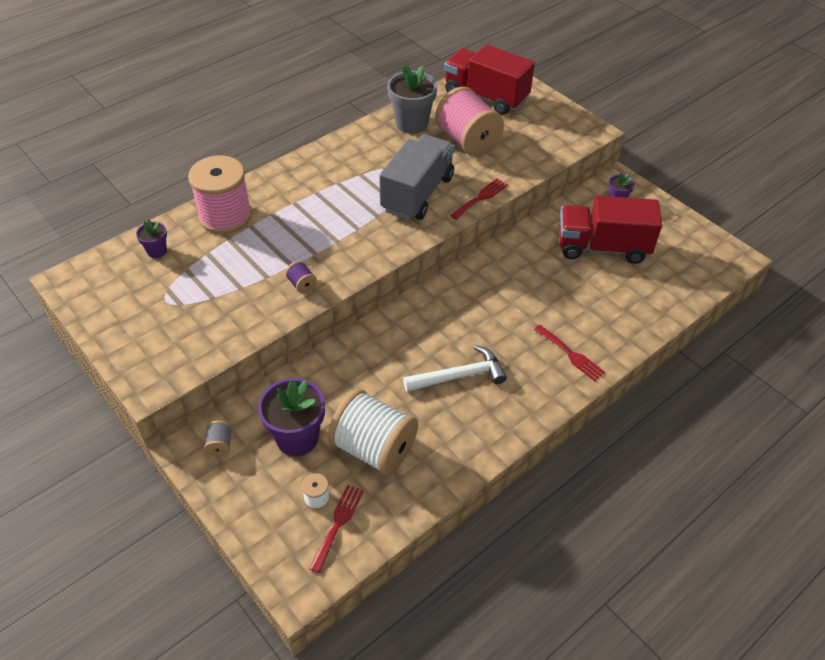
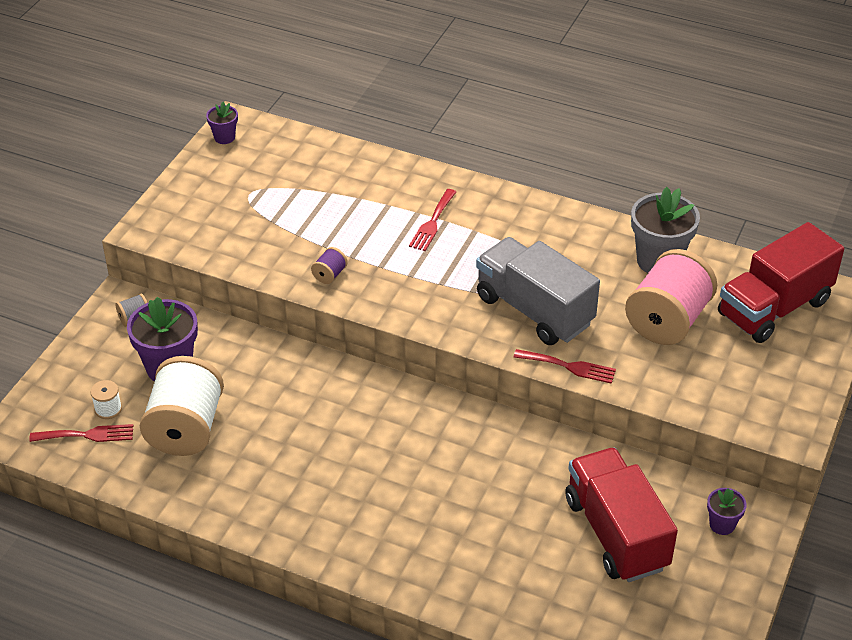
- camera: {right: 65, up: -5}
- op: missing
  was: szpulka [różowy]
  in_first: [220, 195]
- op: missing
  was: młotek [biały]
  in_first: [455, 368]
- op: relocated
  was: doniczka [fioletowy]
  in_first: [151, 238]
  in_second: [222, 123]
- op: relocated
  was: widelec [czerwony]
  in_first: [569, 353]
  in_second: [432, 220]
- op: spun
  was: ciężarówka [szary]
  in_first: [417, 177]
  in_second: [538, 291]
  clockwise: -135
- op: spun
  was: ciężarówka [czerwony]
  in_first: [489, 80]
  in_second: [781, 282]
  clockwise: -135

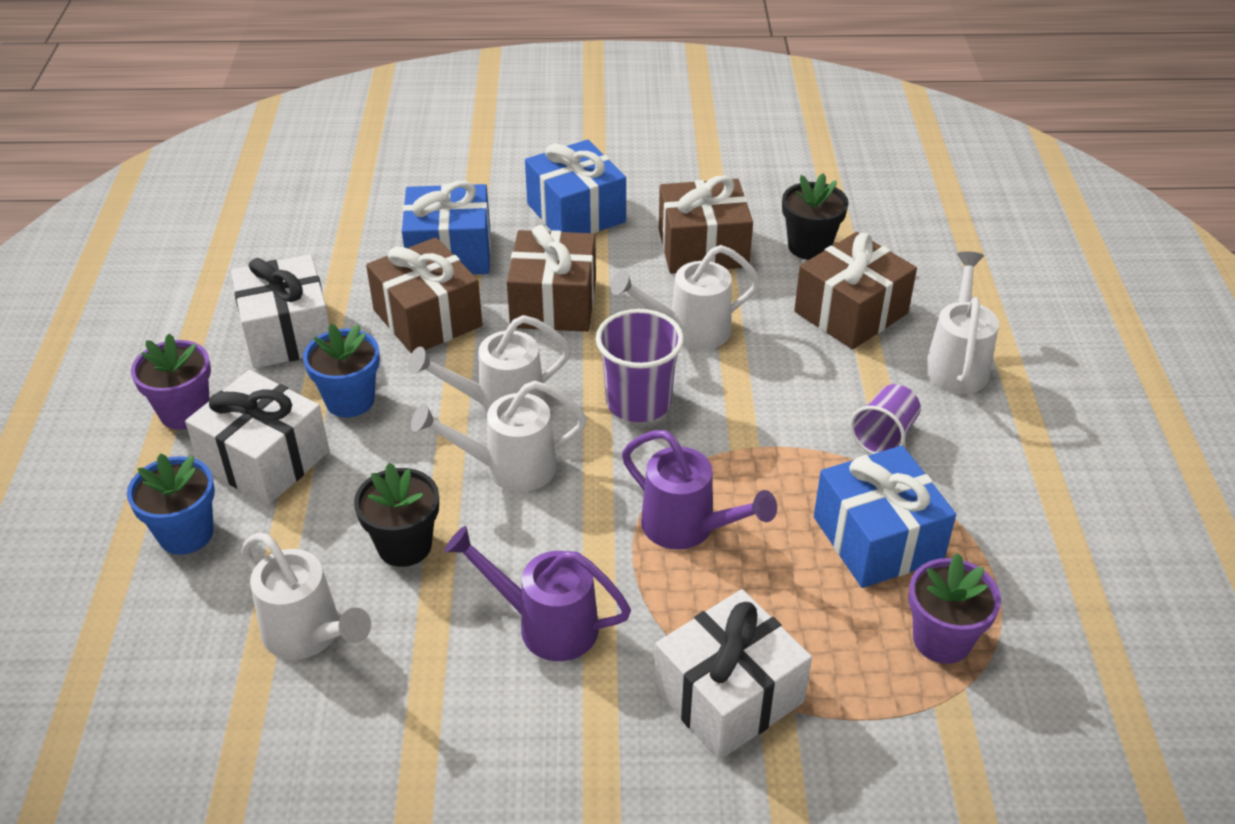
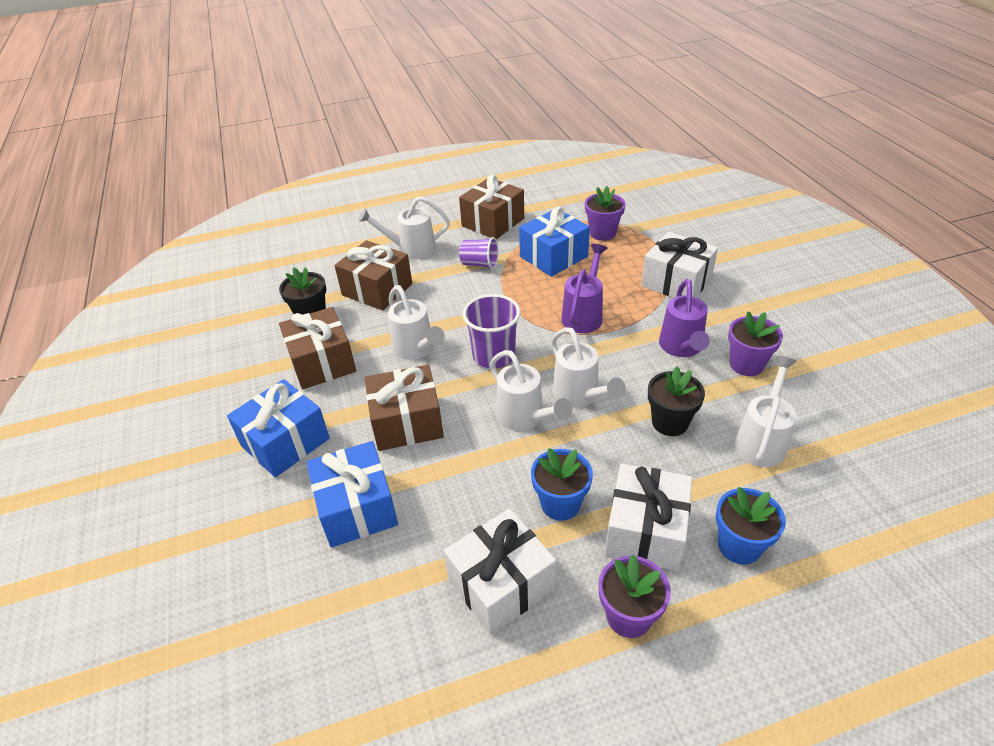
- camera: {right: -105, up: 0}
- op: appeared
  now: doniczka [fioletowy]
  in_second: [755, 344]
- op: relocated
  was: prezent [brązowy]
  in_first: [424, 295]
  in_second: [491, 207]

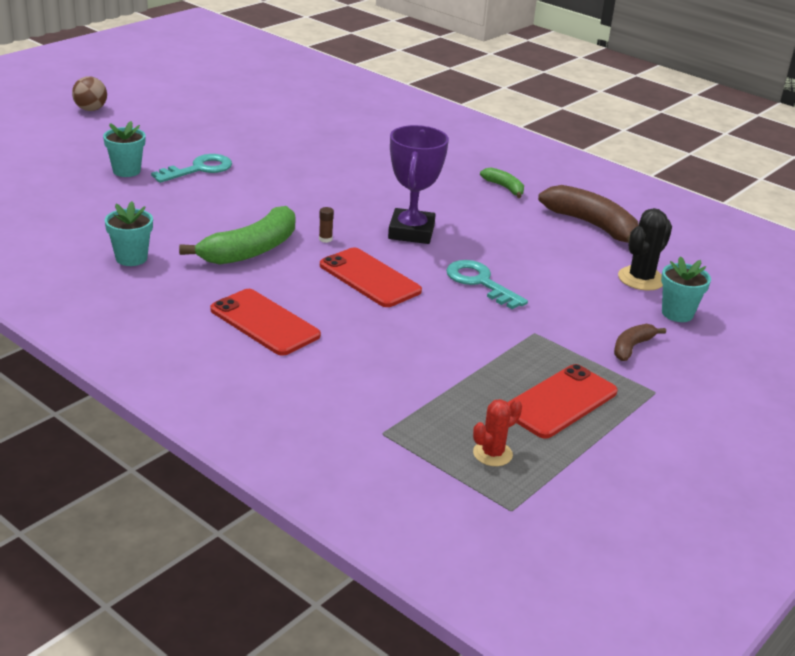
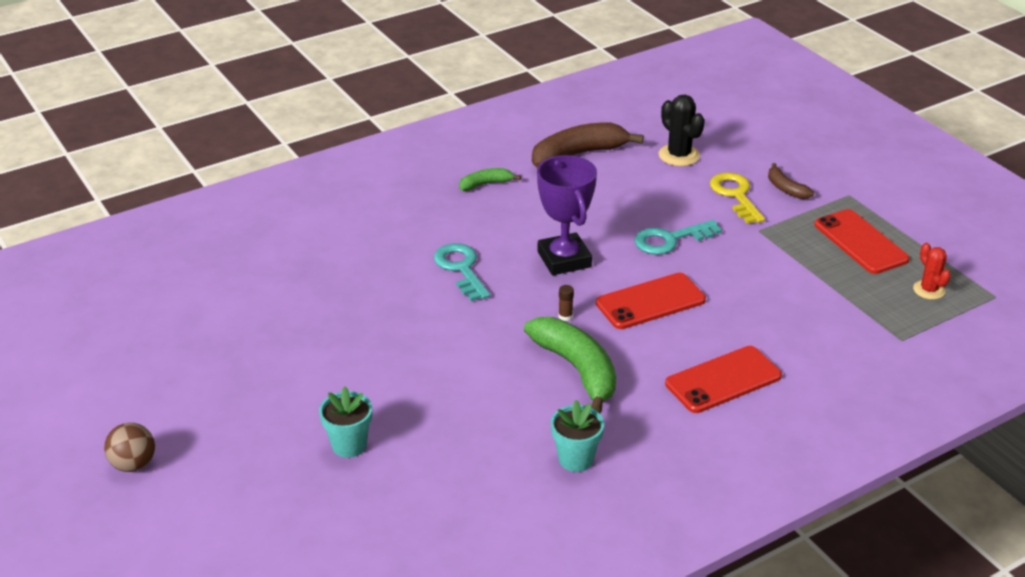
- camera: {right: -70, up: 5}
- op: missing
  was: doniczka [turkusowy]
  in_first: [686, 289]
- op: appeared
  now: klucz [żółty]
  in_second: [737, 198]
- op: relocated
  was: klucz [turkusowy]
  in_first: [191, 168]
  in_second: [462, 272]
- op: spun
  was: puchar [fioletowy]
  in_first: [418, 184]
  in_second: [567, 215]
  clockwise: 45

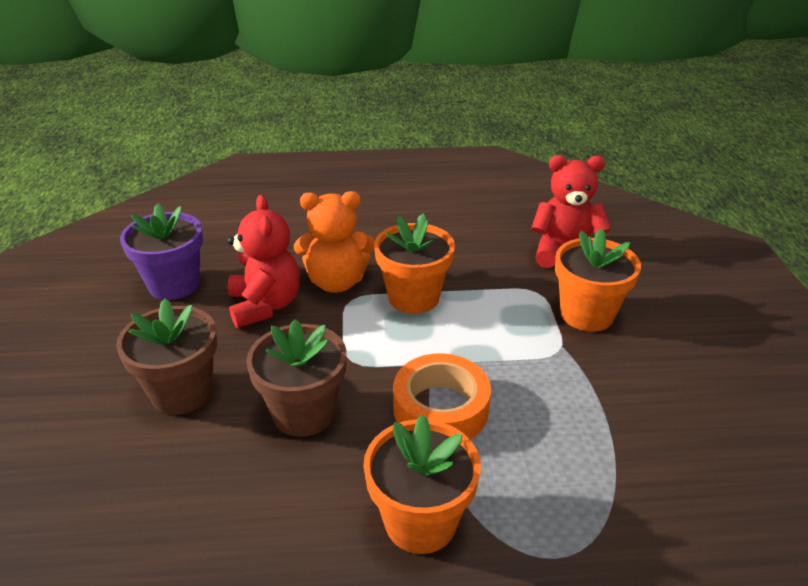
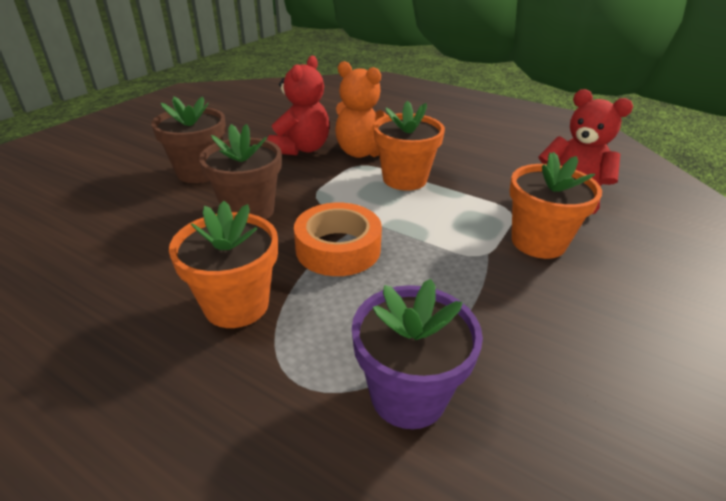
- camera: {right: 35, up: 0}
- op: relocated
  was: doniczka [fioletowy]
  in_first: [161, 251]
  in_second: [417, 354]

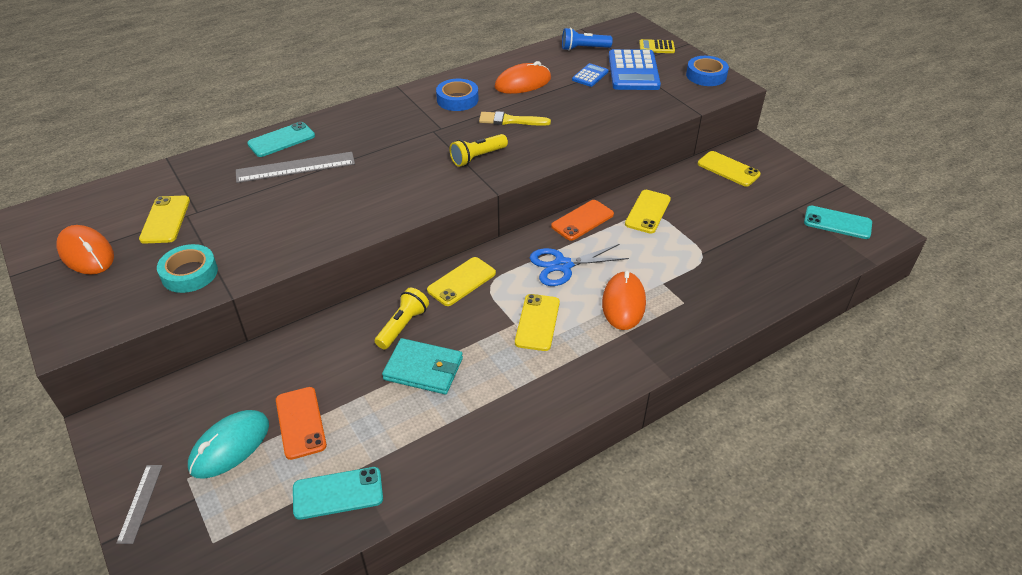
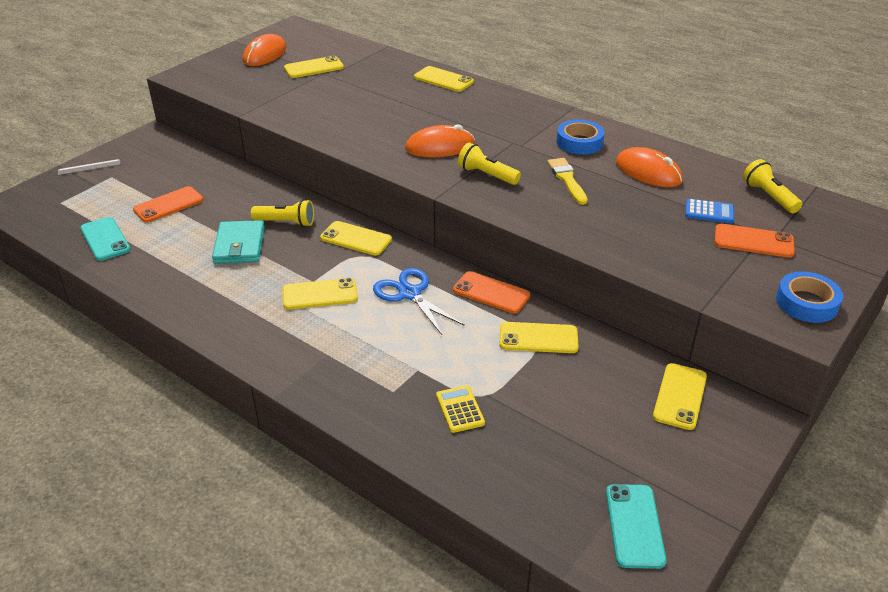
- camera: {right: 70, up: -5}
- op: missing
  was: taśma klejąca [turkusowy]
  in_first: [187, 268]
- op: missing
  was: myszka [turkusowy]
  in_first: [228, 444]
- op: missing
  was: linijka [szary]
  in_first: [295, 167]
- op: relocated
  was: myszka [pomarańczowy]
  in_first: [624, 300]
  in_second: [440, 140]
- op: relocated
  was: kalkulator [żółty]
  in_first: [657, 46]
  in_second: [460, 409]
- op: exchanged
  was: kalkulator [niebieski]
  now: telefon [pomarańczowy]
  in_first: [635, 69]
  in_second: [755, 241]
- op: colour
  was: telefon [turkusowy]
  now: telefon [żółty]
  in_first: [281, 139]
  in_second: [444, 79]
- op: colour
  was: latarka [niebieski]
  now: latarka [żółty]
  in_first: [587, 39]
  in_second: [772, 186]

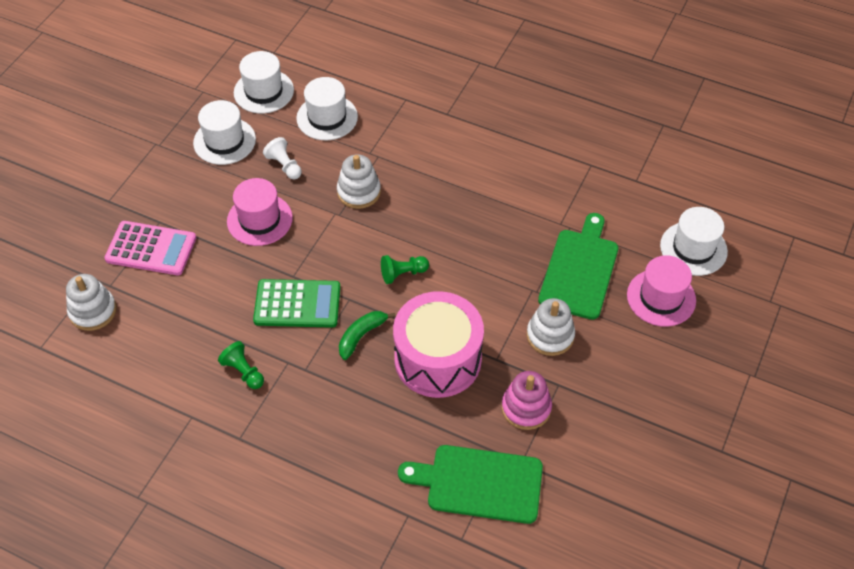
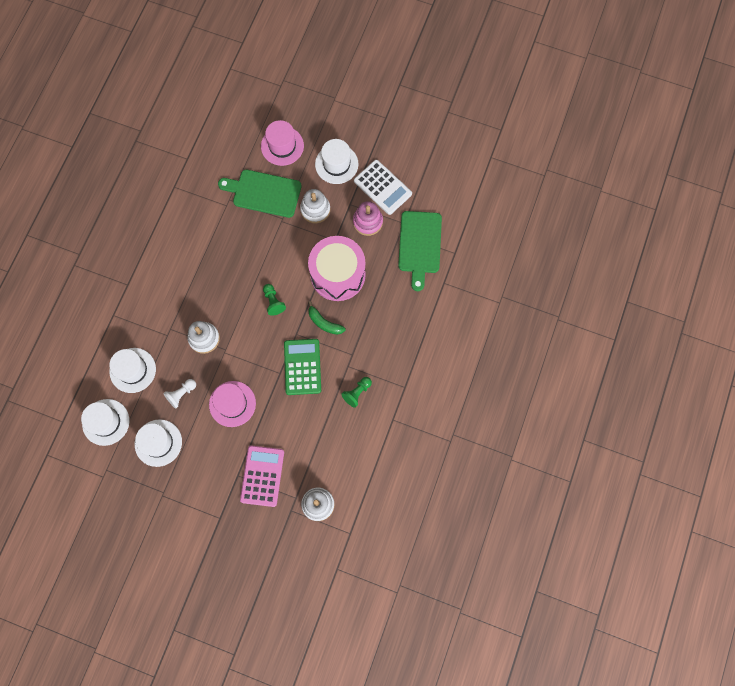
- camera: {right: -95, up: 20}
- op: appeared
  now: kalkulator [biały]
  in_second: [383, 187]
- op: relocated
  was: kapelusz [biały]
  in_first: [694, 241]
  in_second: [336, 161]

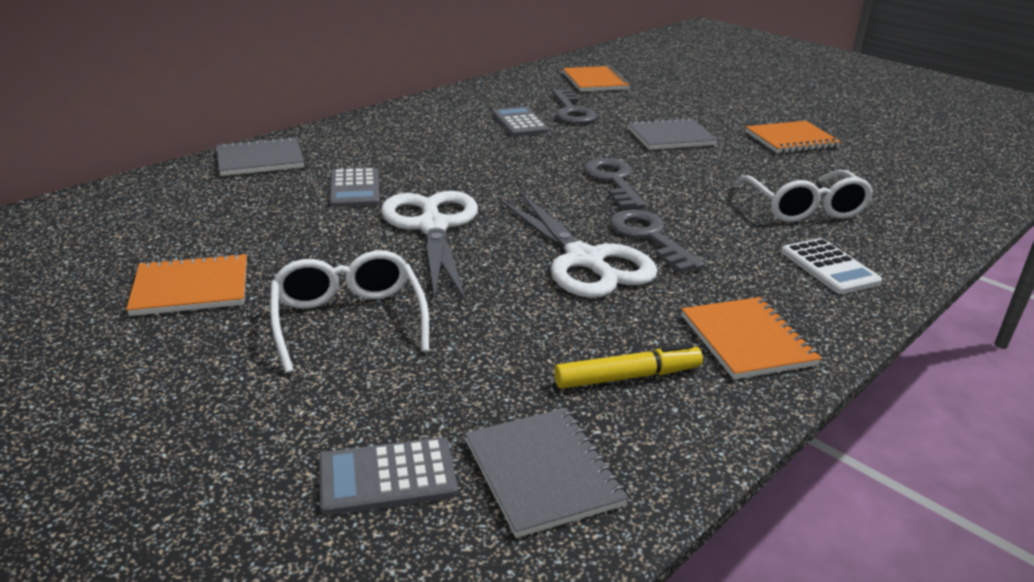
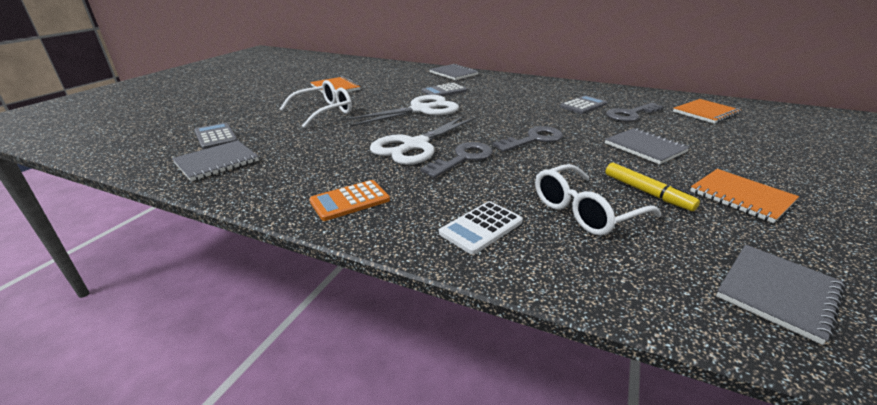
- camera: {right: 70, up: 0}
- op: appeared
  now: zeszyt [szary]
  in_second: [780, 295]
- op: relocated
  was: flamaster [żółty]
  in_first: [628, 366]
  in_second: [652, 187]
- op: exchanged
  was: zeszyt [pomarańczowy]
  now: kalkulator [pomarańczowy]
  in_first: [752, 338]
  in_second: [349, 200]

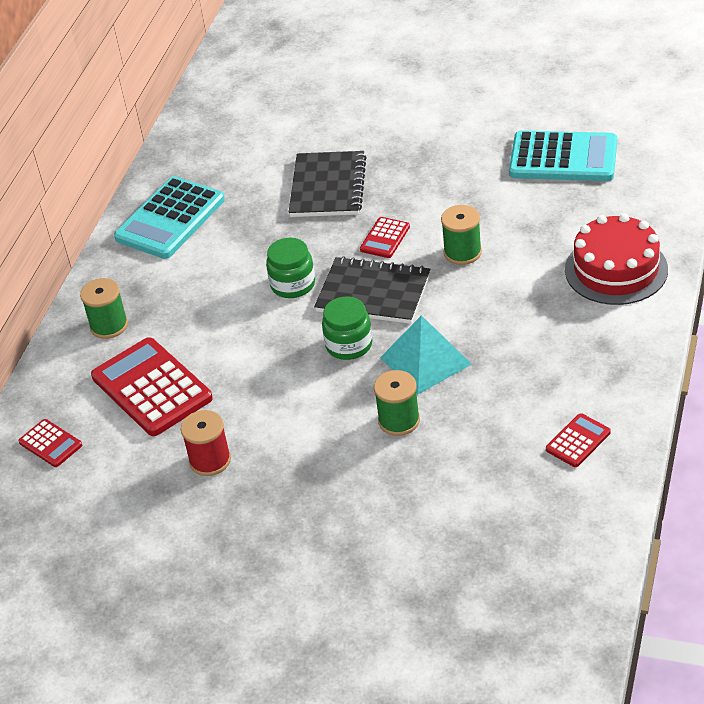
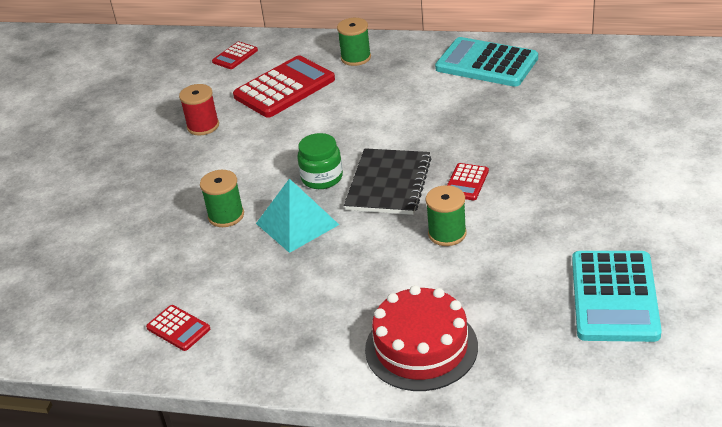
- camera: {right: 85, up: -5}
- op: missing
  was: słoik [zielony]
  in_first: [290, 268]
- op: missing
  was: zeszyt [czarny]
  in_first: [328, 184]
- op: spun
  was: kalkulator [czerwony]
  in_first: [385, 237]
  in_second: [468, 181]
  clockwise: -90

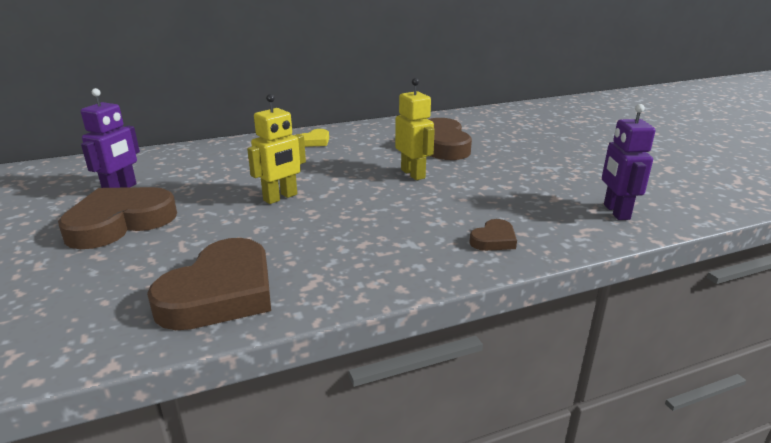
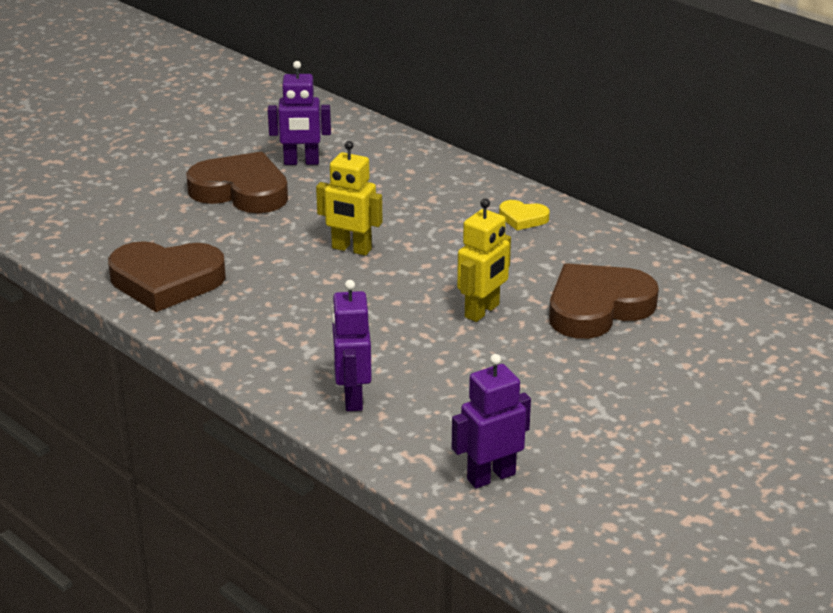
- camera: {right: 65, up: 5}
- op: exchanged
  was: serce [brązowy]
  now: robot [fioletowy]
  in_first: [493, 235]
  in_second: [351, 345]

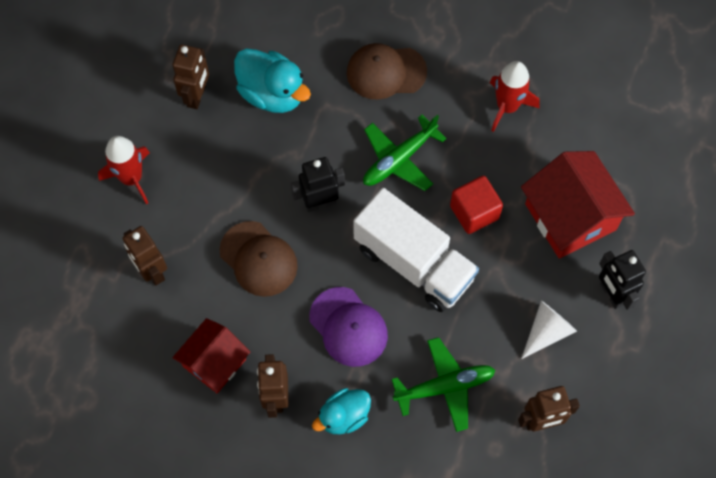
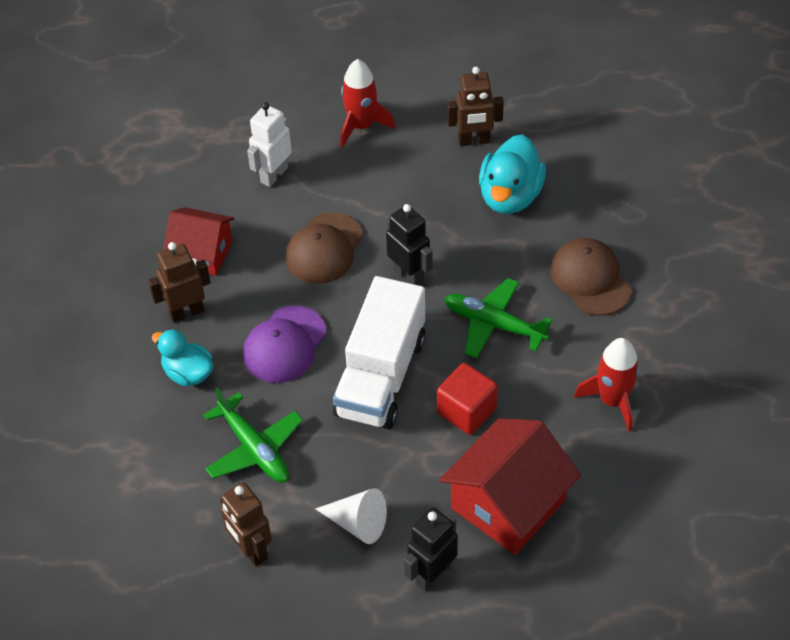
- camera: {right: 70, up: -15}
- op: colour
  was: robot [brązowy]
  now: robot [biały]
  in_first: [145, 256]
  in_second: [269, 144]

